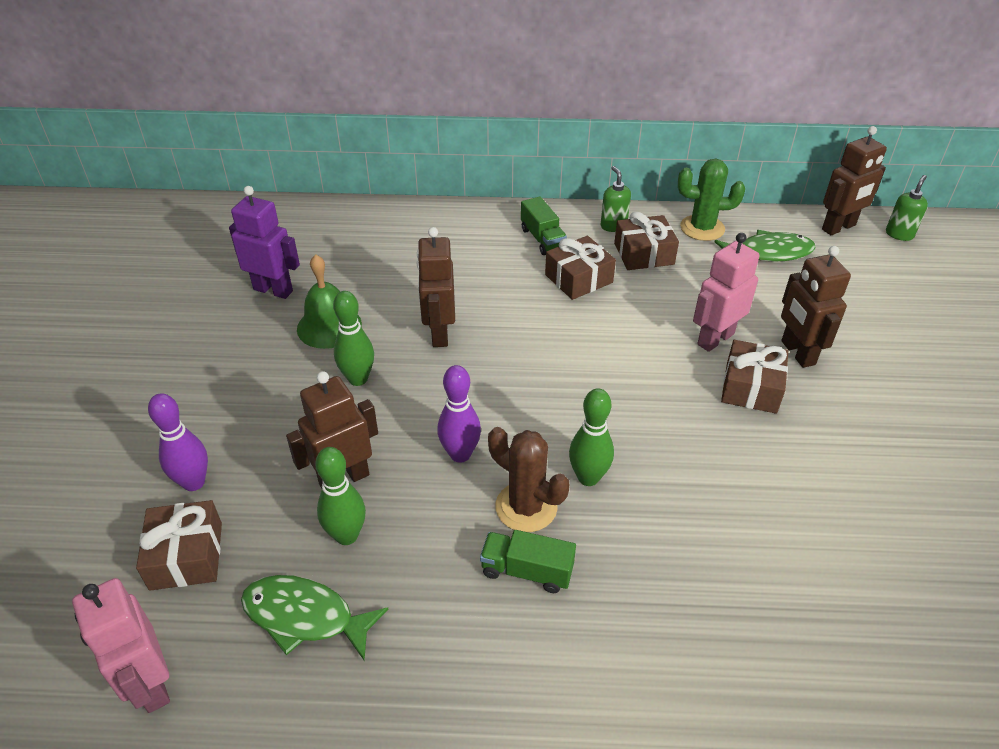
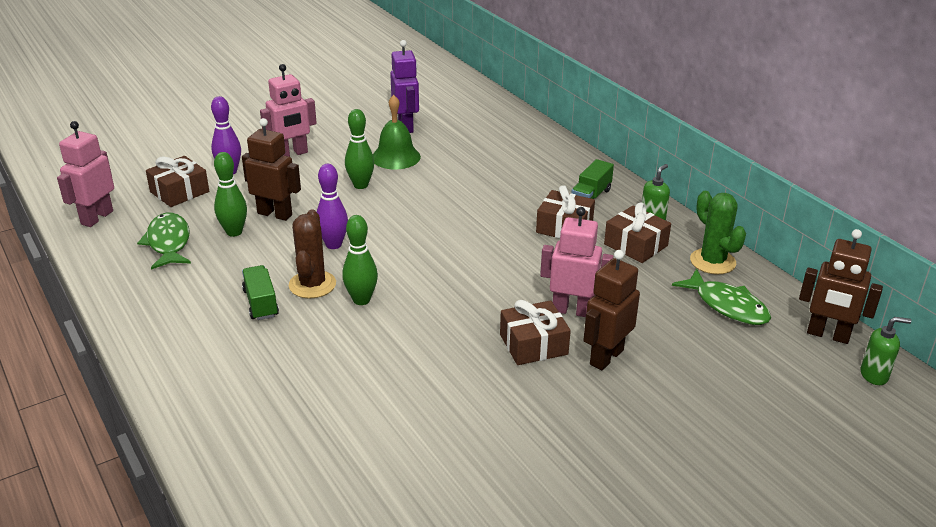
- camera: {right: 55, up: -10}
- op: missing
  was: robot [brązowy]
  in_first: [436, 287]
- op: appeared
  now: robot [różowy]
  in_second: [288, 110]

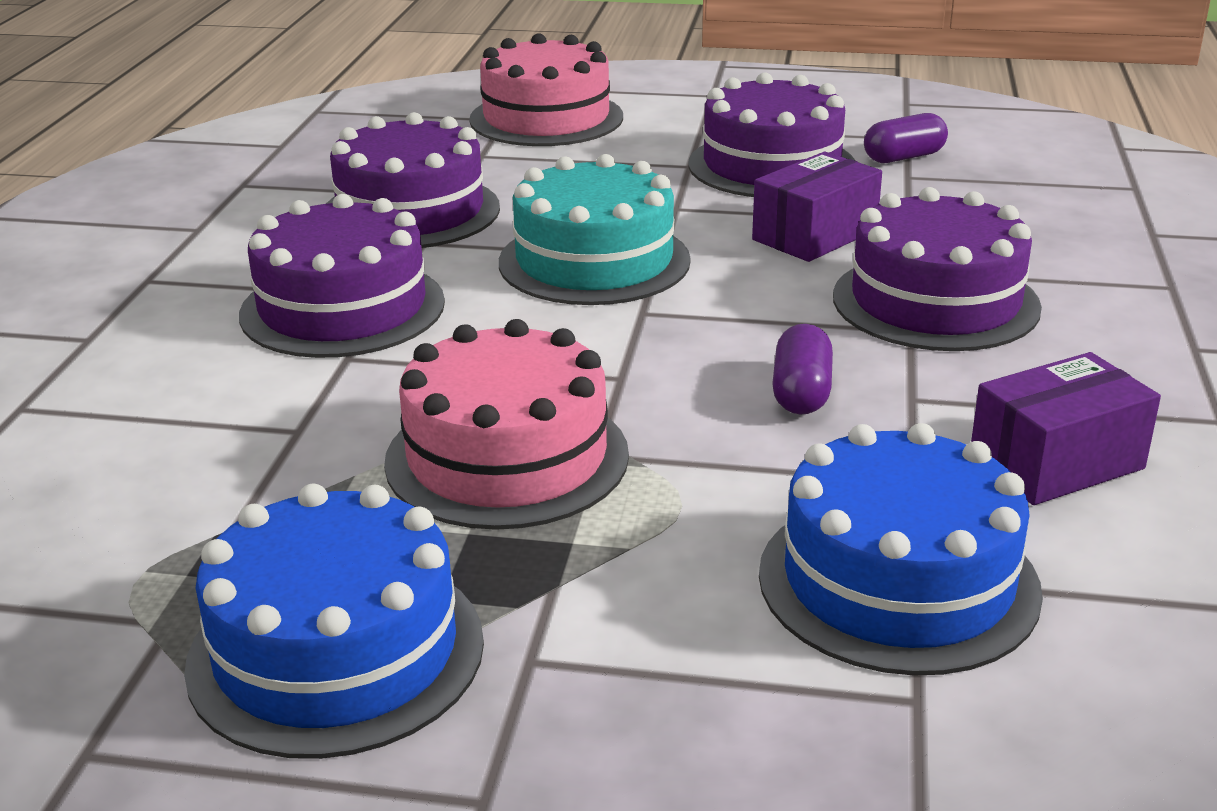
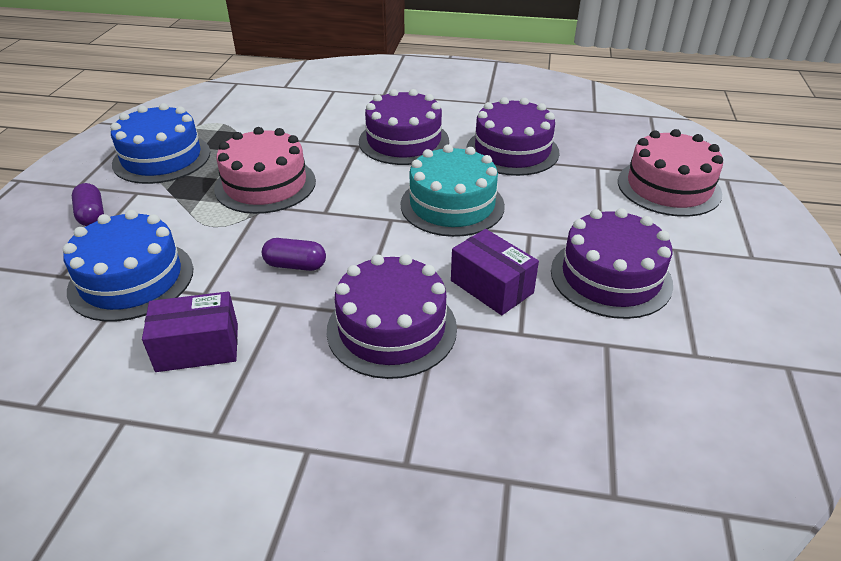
- camera: {right: 90, up: 10}
- op: relocated
  was: kapsułka [fioletowy]
  in_first: [906, 138]
  in_second: [88, 204]
- op: spun
  was: pudełko [fioletowy]
  in_first: [1066, 428]
  in_second: [190, 332]
  clockwise: -75

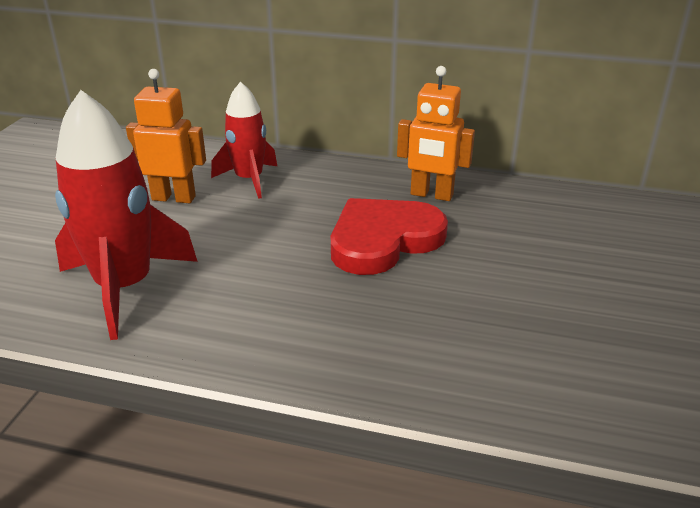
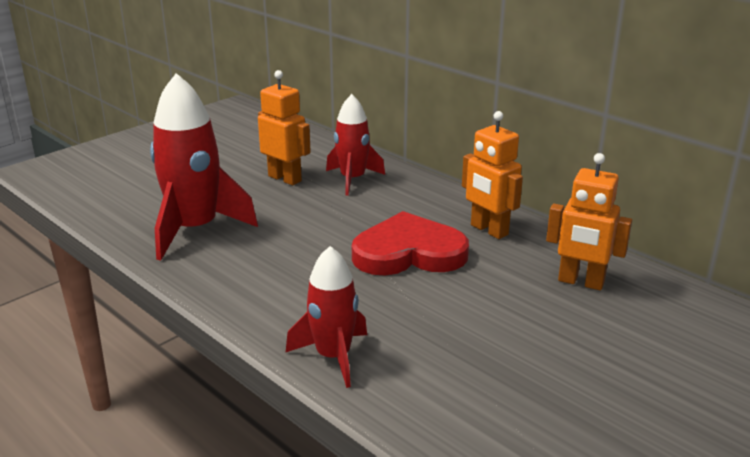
- camera: {right: 30, up: -5}
- op: appeared
  now: rakieta [czerwony]
  in_second: [326, 317]
- op: appeared
  now: robot [pomarańczowy]
  in_second: [589, 221]

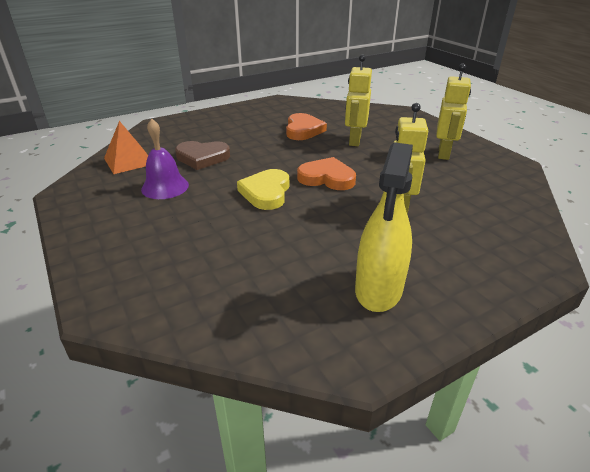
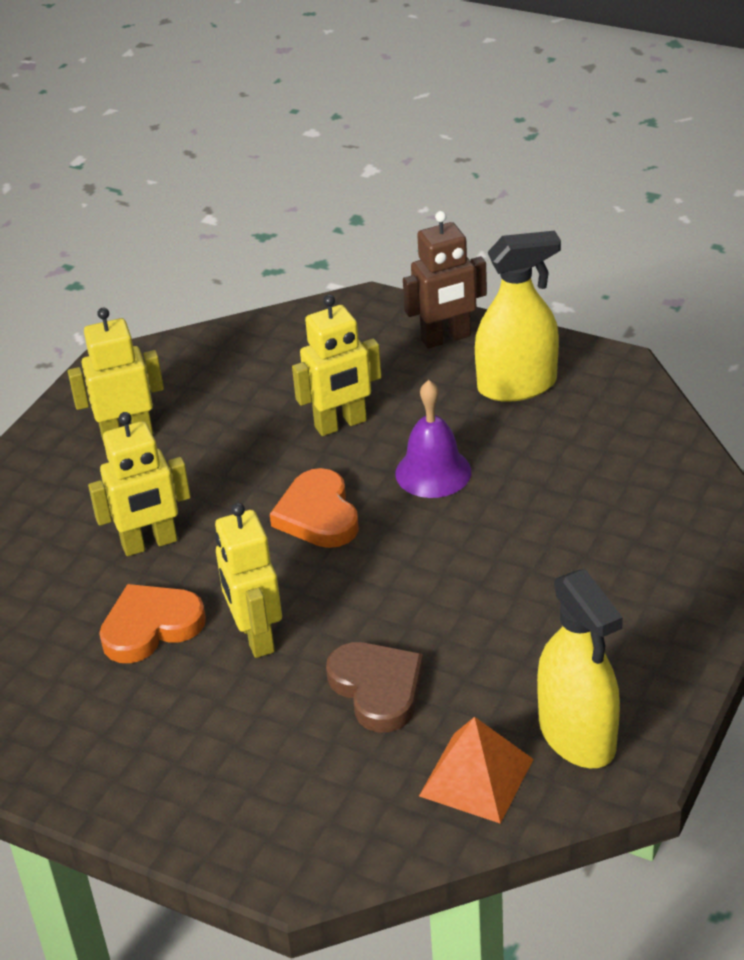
- camera: {right: -120, up: 5}
- op: missing
  was: serce [żółty]
  in_first: [263, 189]
- op: appeared
  now: robot [żółty]
  in_second: [248, 580]
- op: appeared
  now: robot [brązowy]
  in_second: [445, 279]
- op: appeared
  now: spryskiwacz [żółty]
  in_second: [580, 668]
- op: relocated
  was: dzwonek [fioletowy]
  in_first: [165, 158]
  in_second: [433, 439]

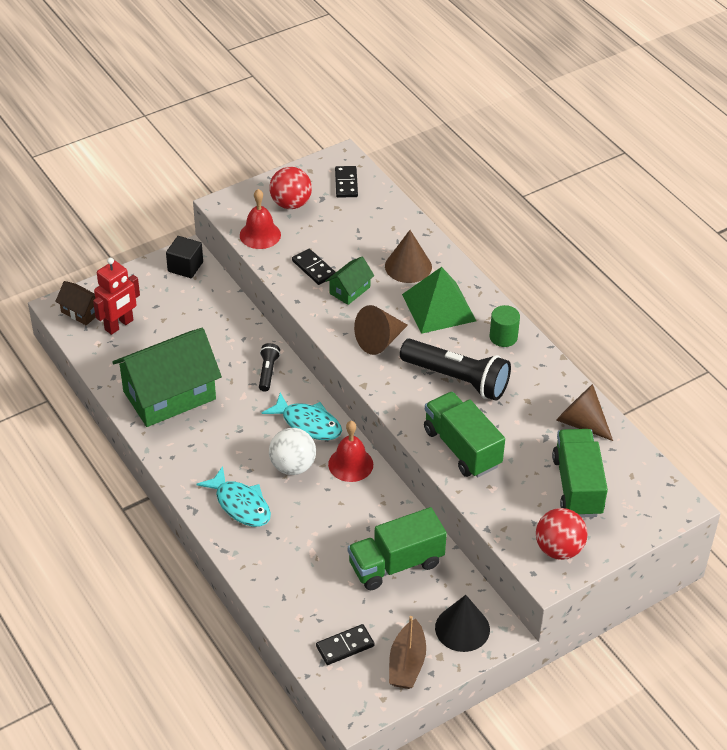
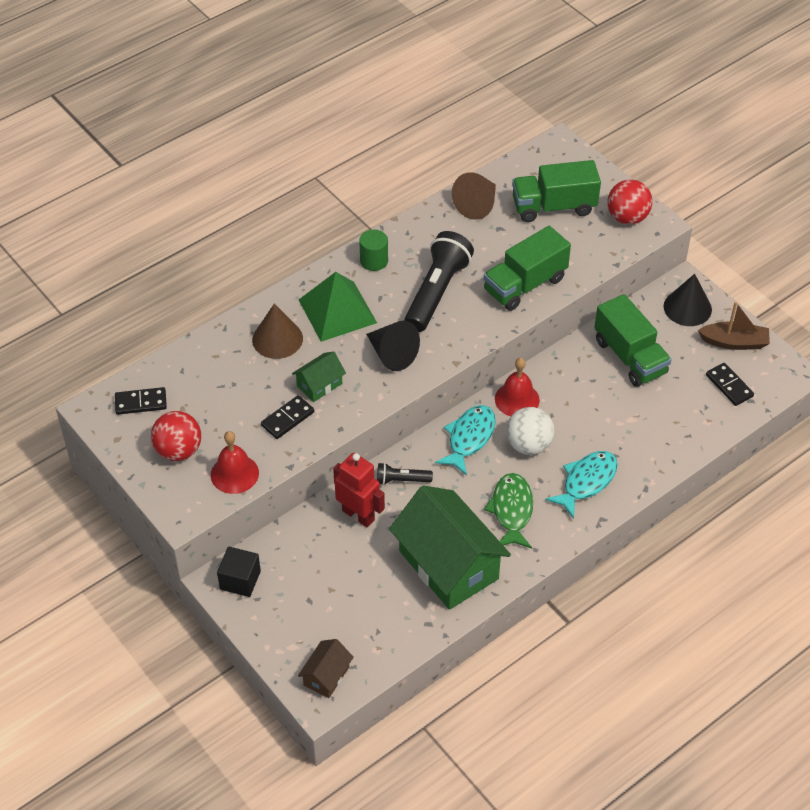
- camera: {right: -95, up: 5}
- op: appeared
  now: ryba [zielony]
  in_second: [508, 511]
- op: relocated
  was: robot [czerwony]
  in_first: [116, 296]
  in_second: [359, 490]
- op: colour
  was: stożek [brązowy]
  now: stożek [czarny]
  in_first: [381, 330]
  in_second: [393, 346]
- op: spun
  was: domek [zielony]
  in_first: [350, 281]
  in_second: [319, 376]
  clockwise: -75

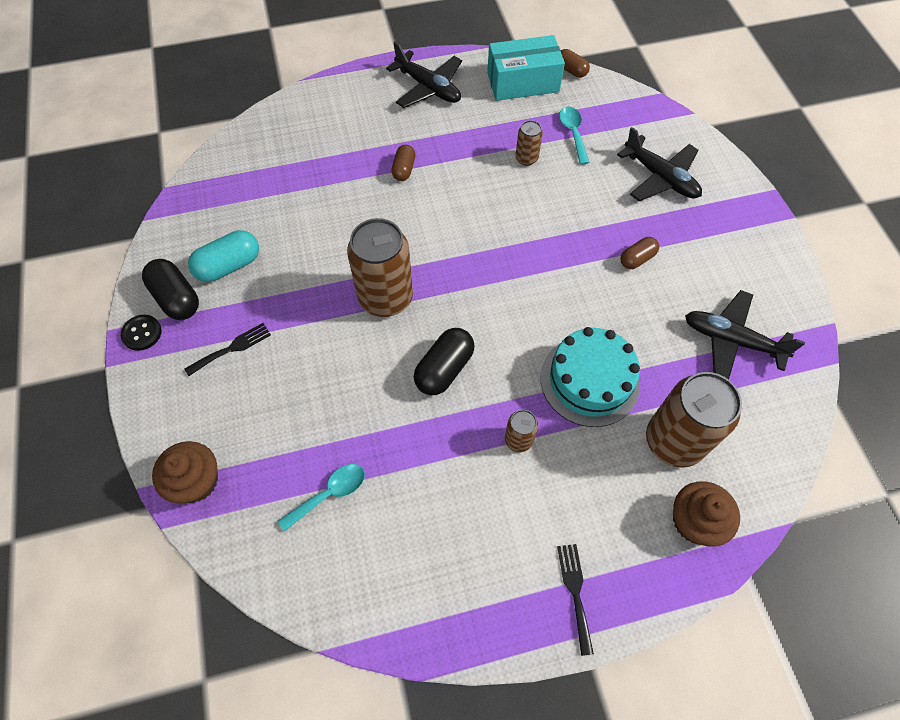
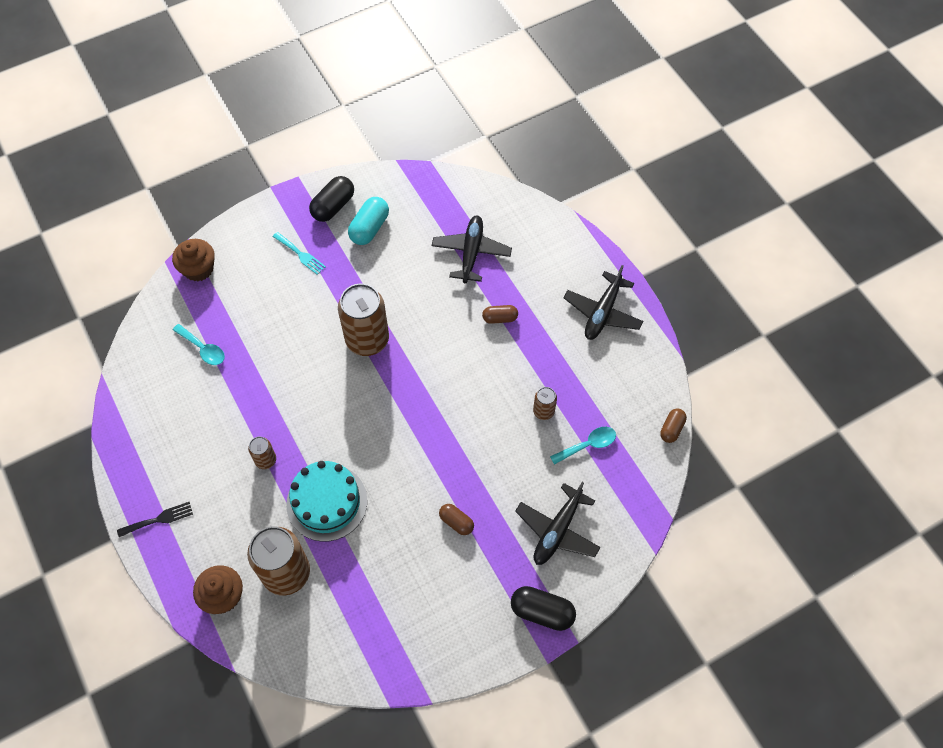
- camera: {right: 75, up: 0}
- op: missing
  was: guzik [czarny]
  in_first: [141, 333]
- op: missing
  was: pudełko [turkusowy]
  in_first: [526, 68]
- op: relocated
  was: kapsułka [czarny]
  in_first: [444, 361]
  in_second: [543, 608]
- op: relocated
  was: samolot [czarny]
  in_first: [745, 335]
  in_second: [472, 249]
- op: colour
  was: widelec [czarny]
  now: widelec [turkusowy]
  in_first: [228, 349]
  in_second: [299, 253]
- op: spun
  was: kapsułka [turkusowy]
  in_first: [223, 256]
  in_second: [368, 221]
  clockwise: 75

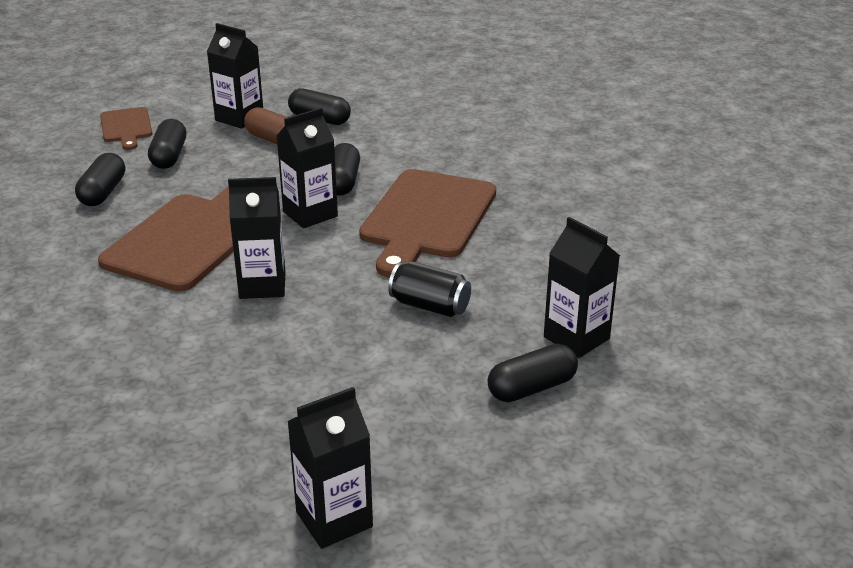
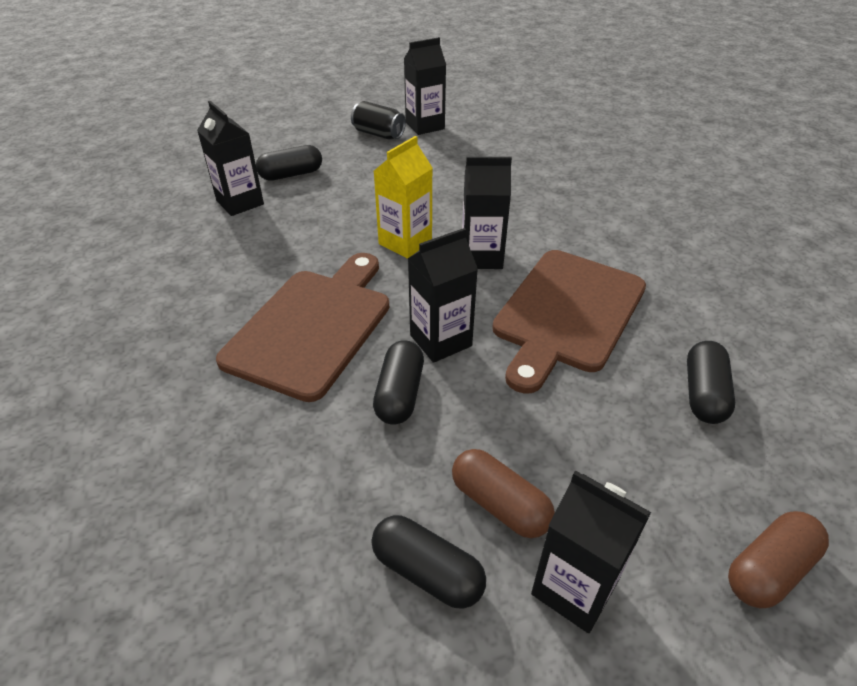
- camera: {right: -175, up: 10}
- op: missing
  was: kapsułka [czarny]
  in_first: [167, 144]
- op: appeared
  now: karton mleka [żółty]
  in_second: [403, 197]
- op: relocated
  was: puszka [czarny]
  in_first: [429, 289]
  in_second: [378, 120]
- op: exchanged
  was: deska do krojenia [brązowy]
  now: kapsułka [brązowy]
  in_first: [126, 128]
  in_second: [778, 559]

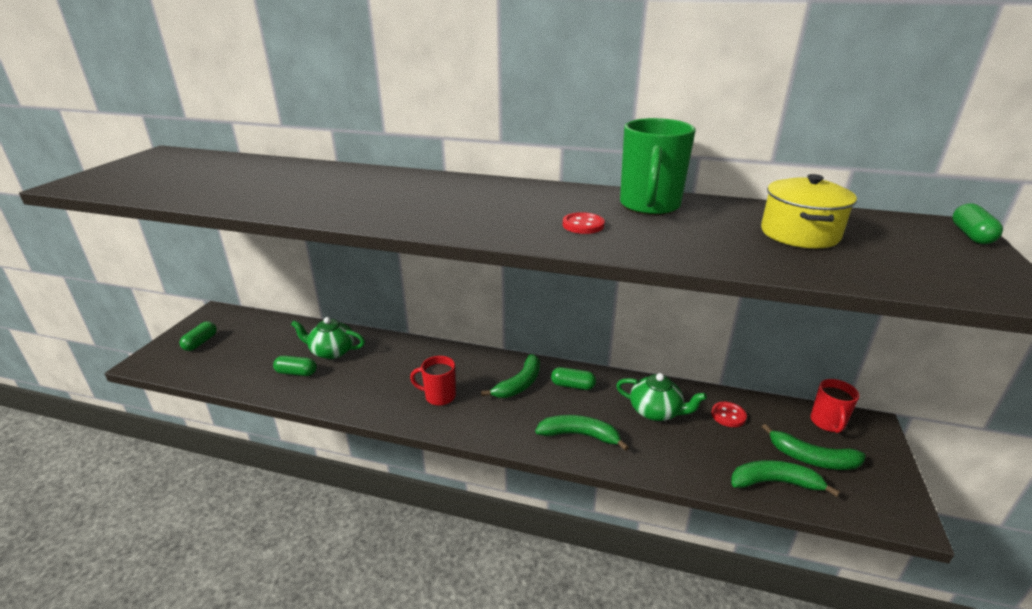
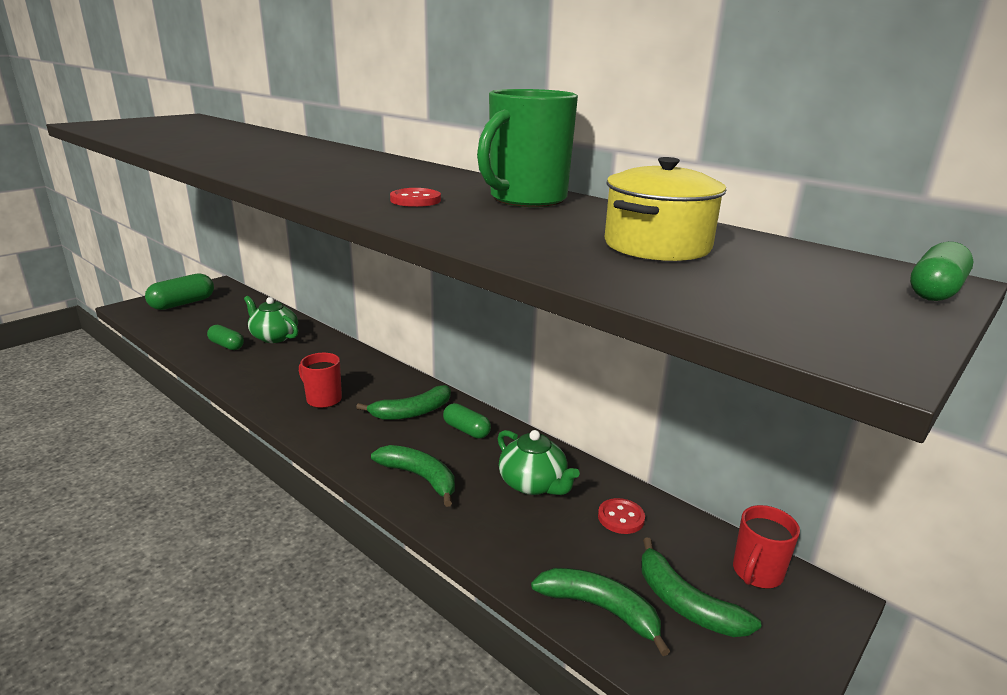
- camera: {right: 25, up: -5}
- op: size
  was: kapsułka [zielony]
  in_first: [198, 336]
  in_second: [179, 291]
  ratio: 1.64

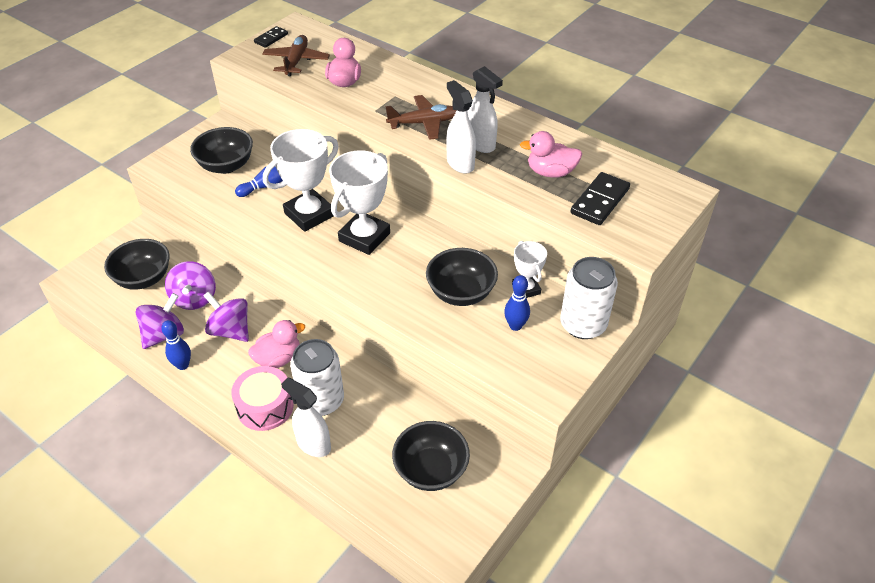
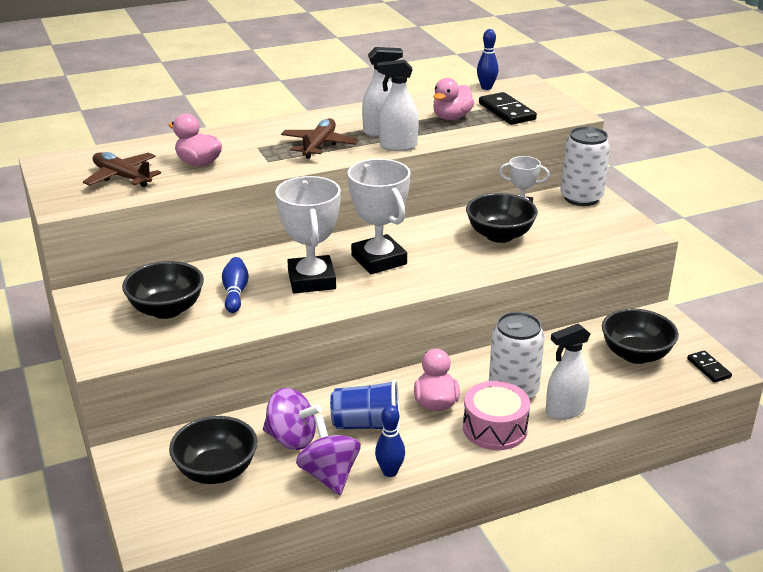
- camera: {right: -60, up: -15}
- op: relocated
  was: kostka domina [czarny]
  in_first: [271, 37]
  in_second: [709, 367]
- op: relocated
  was: kręgiel [niebieski]
  in_first: [517, 303]
  in_second: [487, 59]
- op: exchanged
  was: bączek [fioletowy]
  now: szklanka [niebieski]
  in_first: [226, 316]
  in_second: [365, 404]

